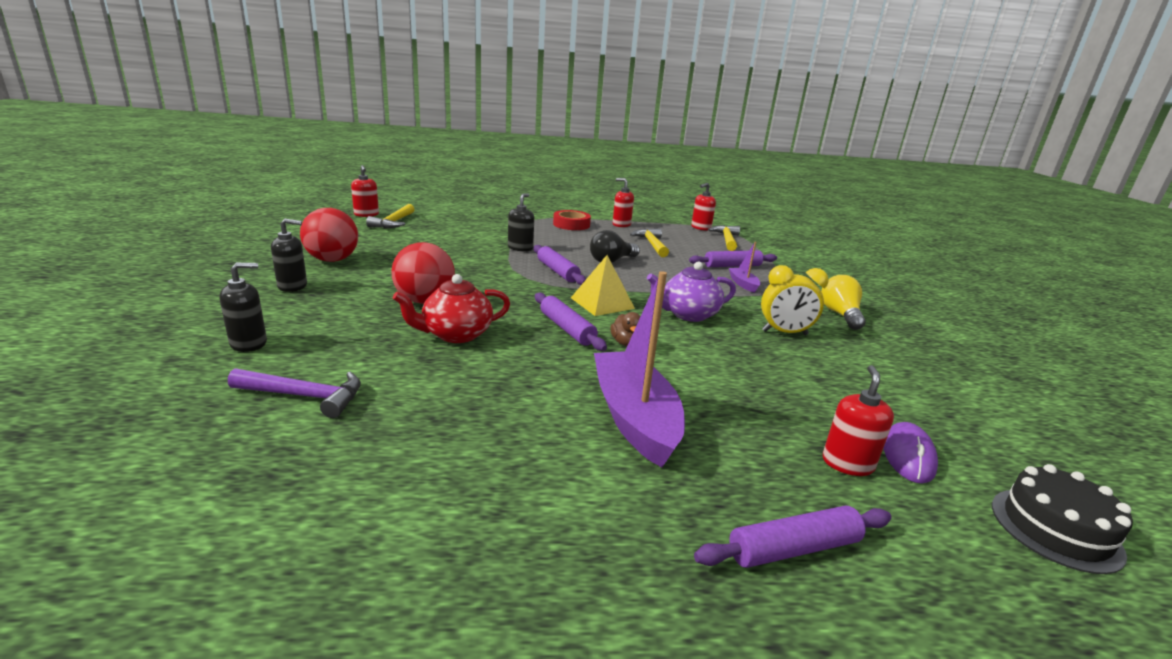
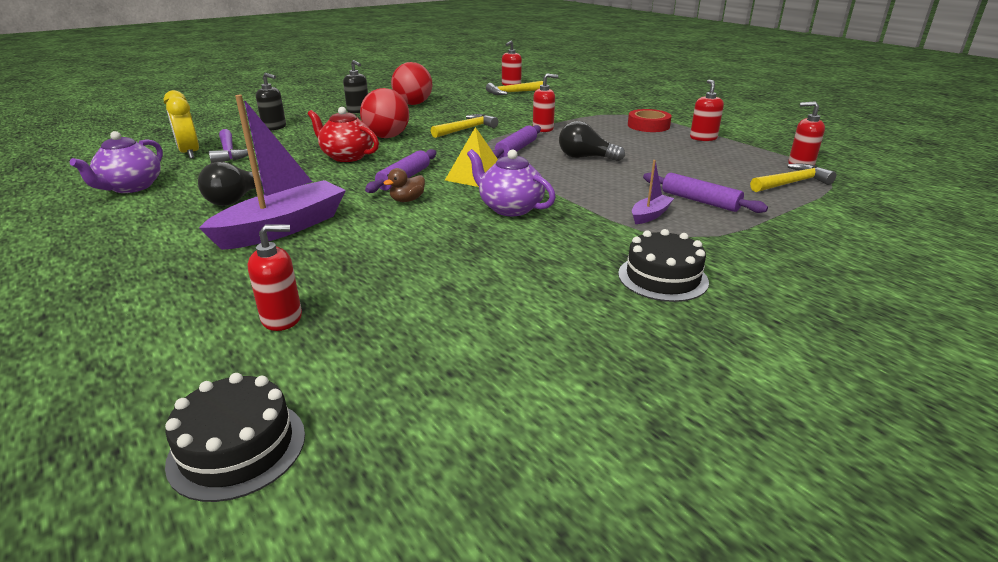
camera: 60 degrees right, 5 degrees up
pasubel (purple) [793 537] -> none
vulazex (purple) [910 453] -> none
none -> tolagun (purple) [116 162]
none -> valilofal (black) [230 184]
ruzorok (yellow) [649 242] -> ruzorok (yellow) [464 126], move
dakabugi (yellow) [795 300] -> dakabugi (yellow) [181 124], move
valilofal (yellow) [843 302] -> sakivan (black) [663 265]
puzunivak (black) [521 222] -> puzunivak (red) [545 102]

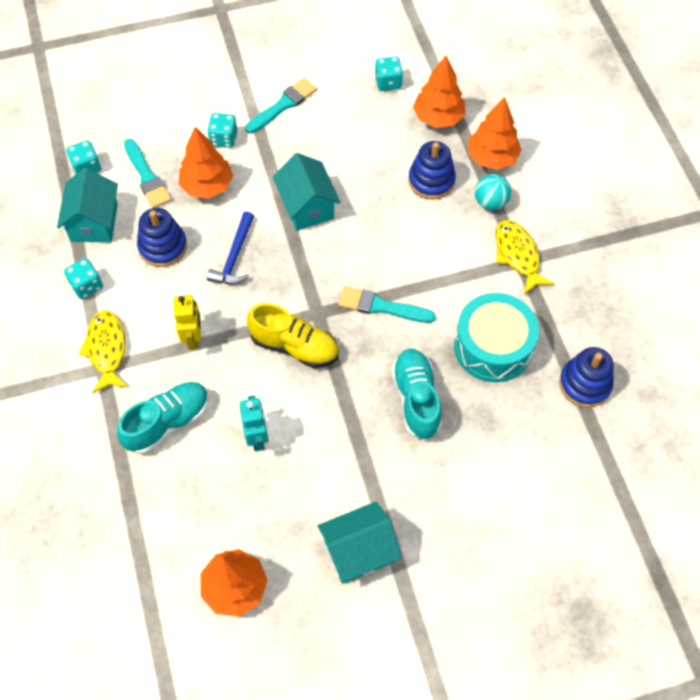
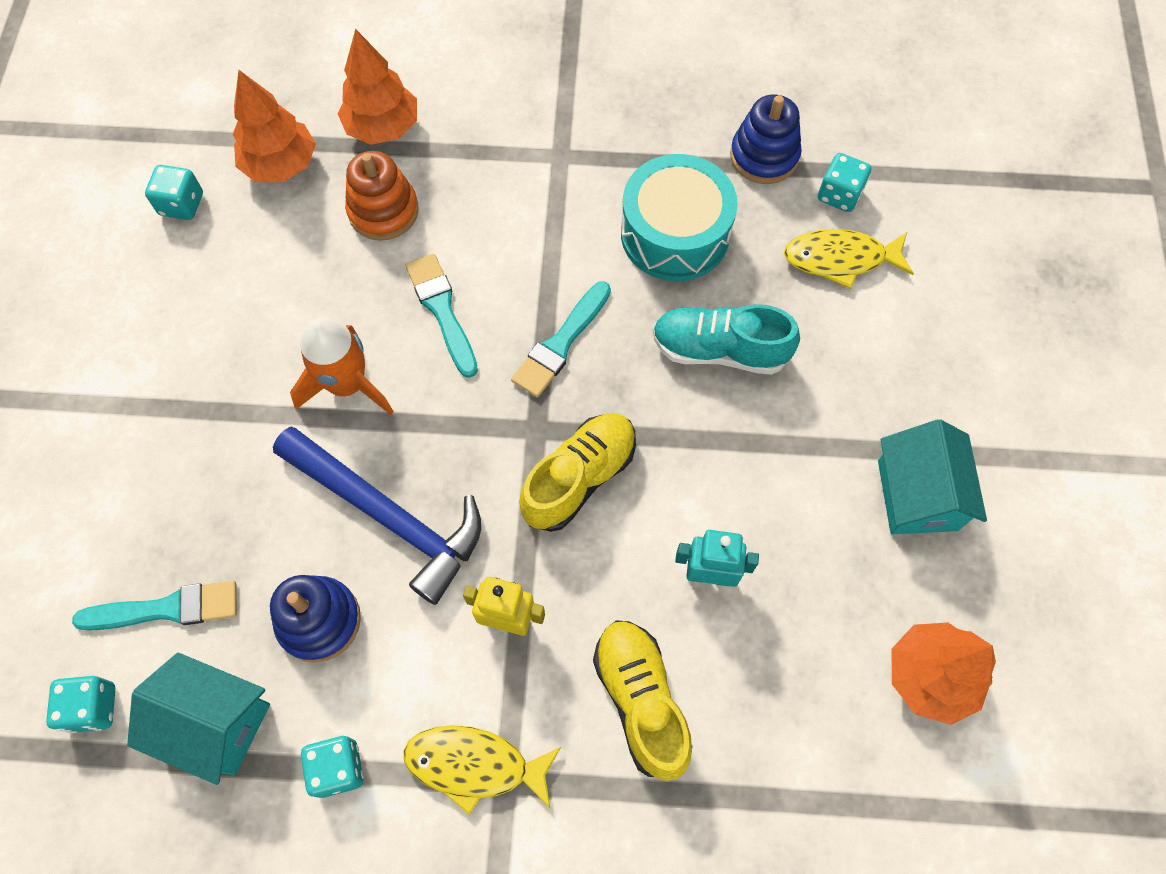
camera: 70 degrees left, 5 degrees up
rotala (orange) [206 163] -> none
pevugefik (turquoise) [493 192] -> none
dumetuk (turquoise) [222 130] -> dumetuk (turquoise) [844 182], move
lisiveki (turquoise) [281 106] -> lisiveki (turquoise) [442 316], move
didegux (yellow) [524 257] -> didegux (yellow) [849 259], move
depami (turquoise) [307 192] -> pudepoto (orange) [342 366]
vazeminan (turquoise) [163 418] -> vazeminan (yellow) [642 700]
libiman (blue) [432 170] -> libiman (orange) [382 196]
ruzorok (blue) [230 248] -> ruzorok (blue) [377 515], x1.67

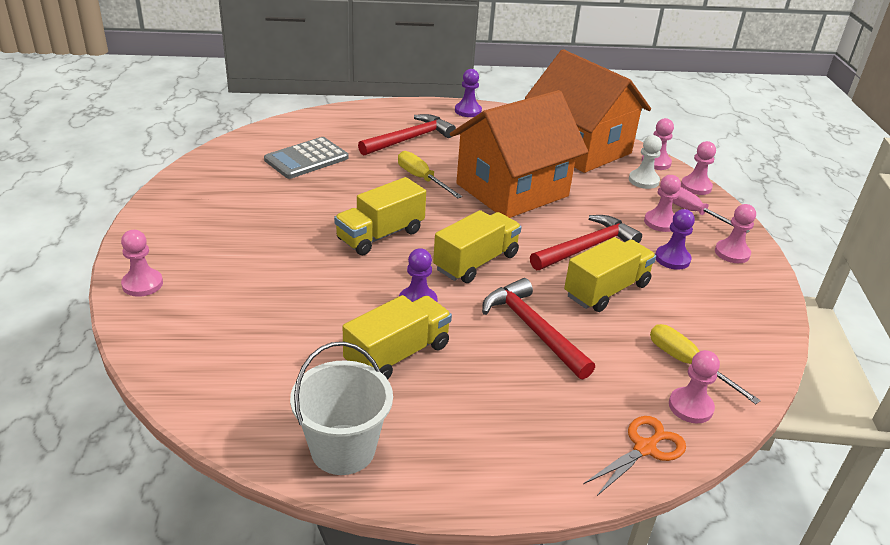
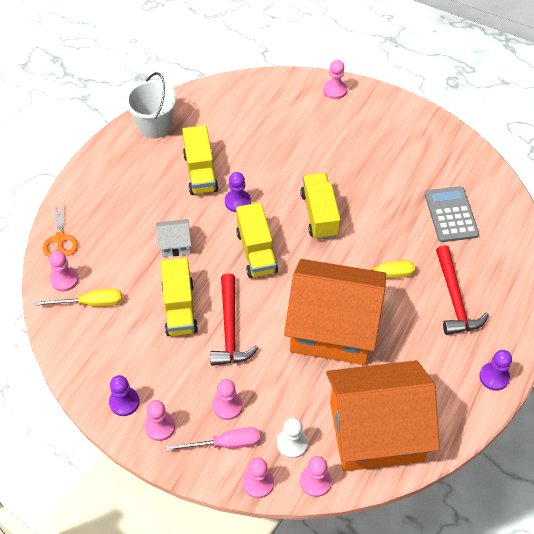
camera: 125 degrees right, 20 degrees up
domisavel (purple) [675 239] -> domisavel (purple) [124 395], move
ruzorok (red) [538 329] -> depami (white) [173 238]
depami (orange) [519 154] -> depami (orange) [335 312], 75 degrees counterclockwise

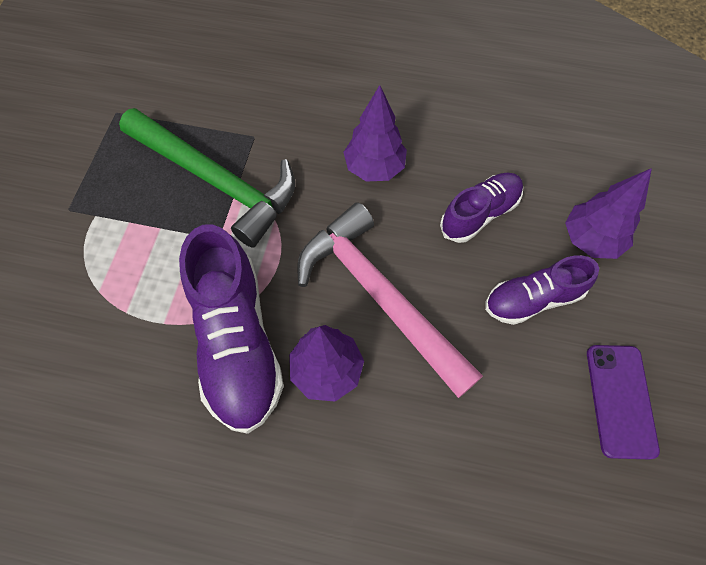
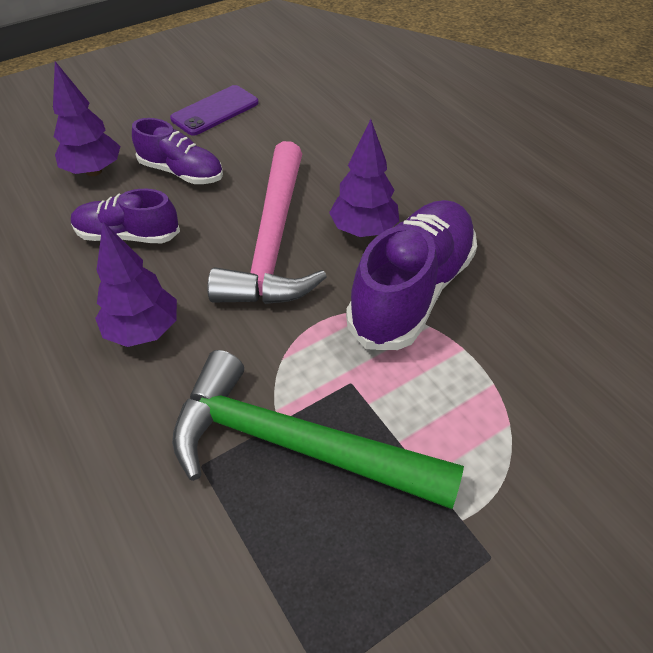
camera: 135 degrees left, 15 degrees down
ruzorok (green) [207 178] -> ruzorok (green) [318 429], 60 degrees counterclockwise

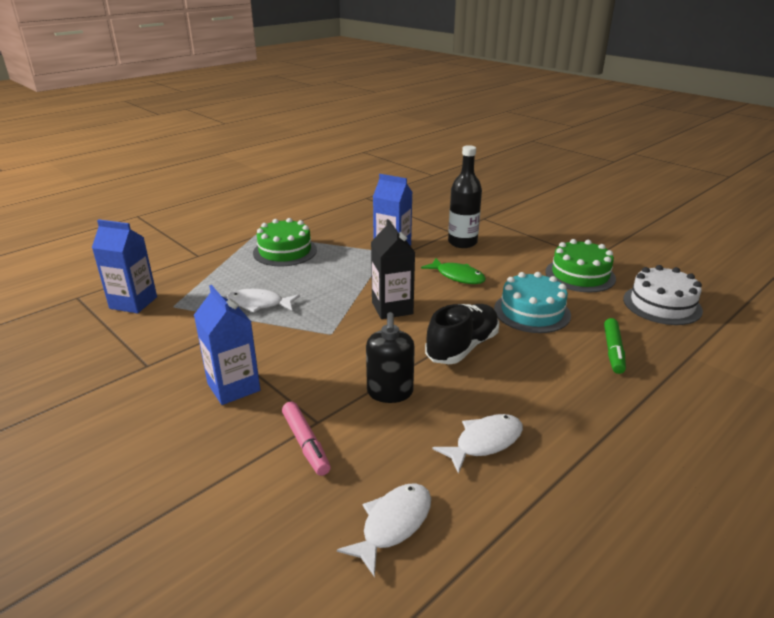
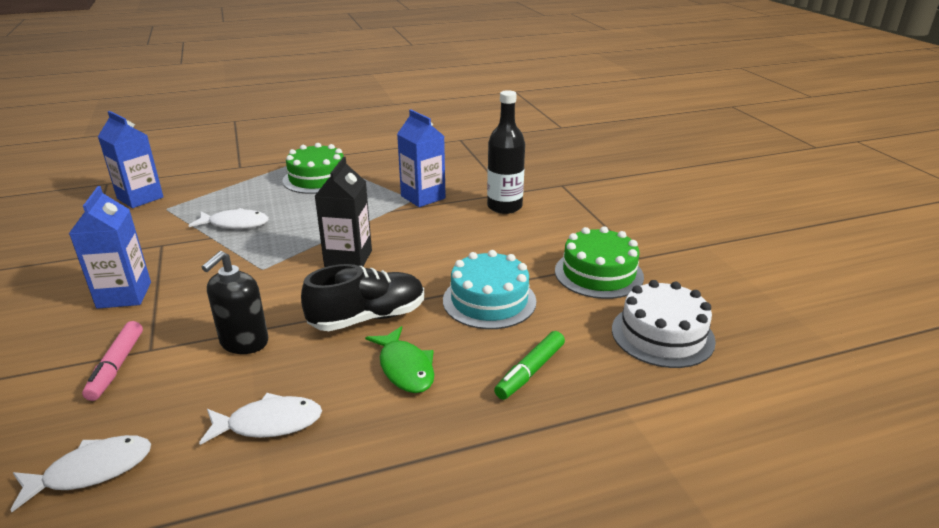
camera: 25 degrees right, 0 degrees up
didegux (green) [453 271] -> didegux (green) [399 359], move
didegux (white) [263 301] -> didegux (white) [228 218], 150 degrees clockwise

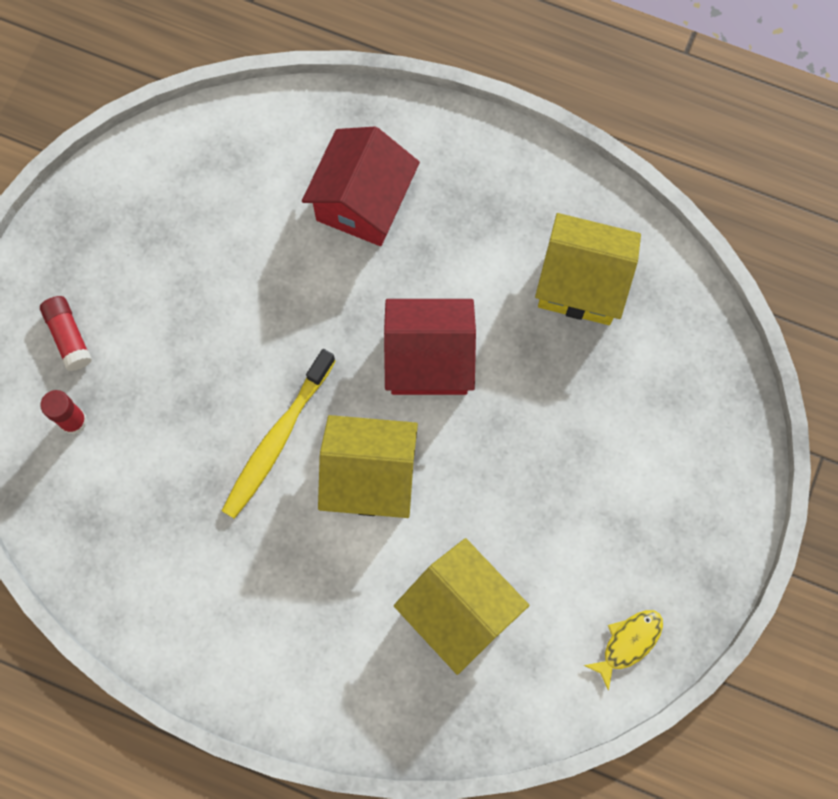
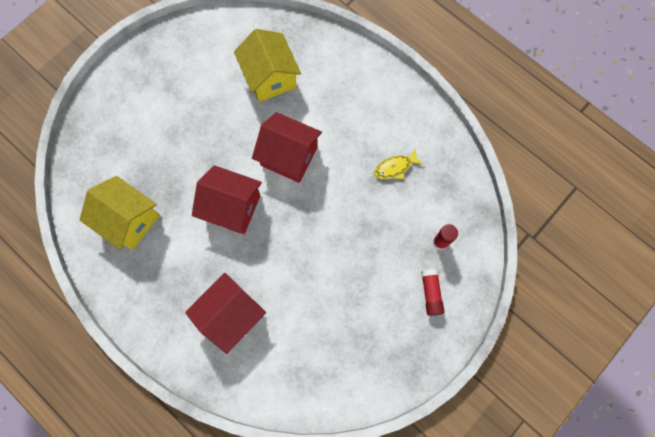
camera: 160 degrees left, 0 degrees up
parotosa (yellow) [278 434] -> none
didegux (yellow) [623 650] -> didegux (yellow) [399 164], move
depami (yellow) [368 466] -> depami (red) [287 147]

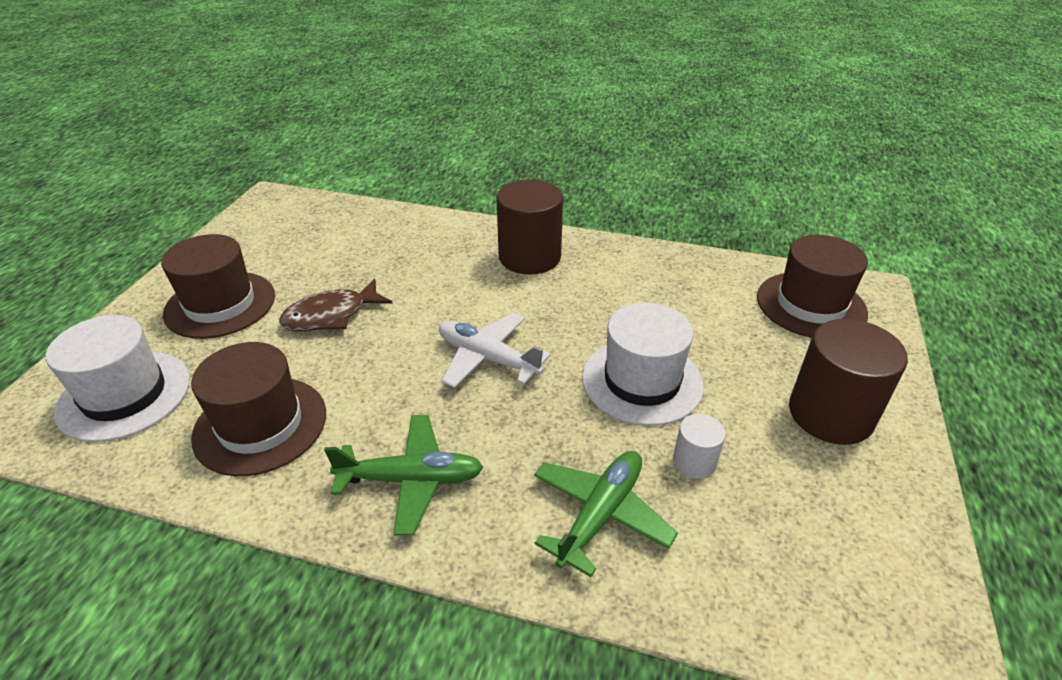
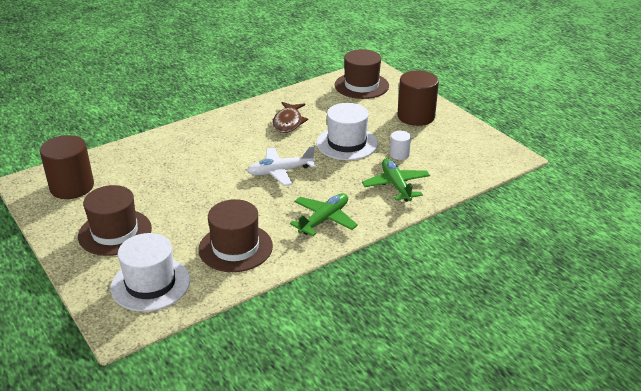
camera: 50 degrees left, 5 degrees down
didegux (brown) [335 305] -> didegux (brown) [290 117], move
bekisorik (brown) [529 227] -> bekisorik (brown) [67 167], move

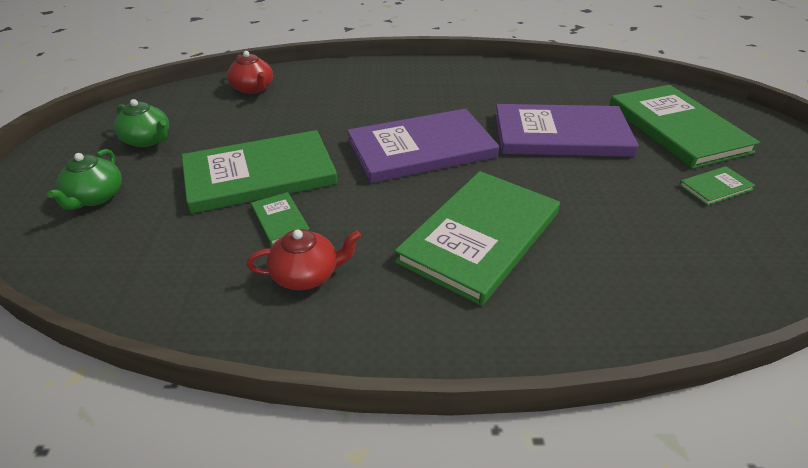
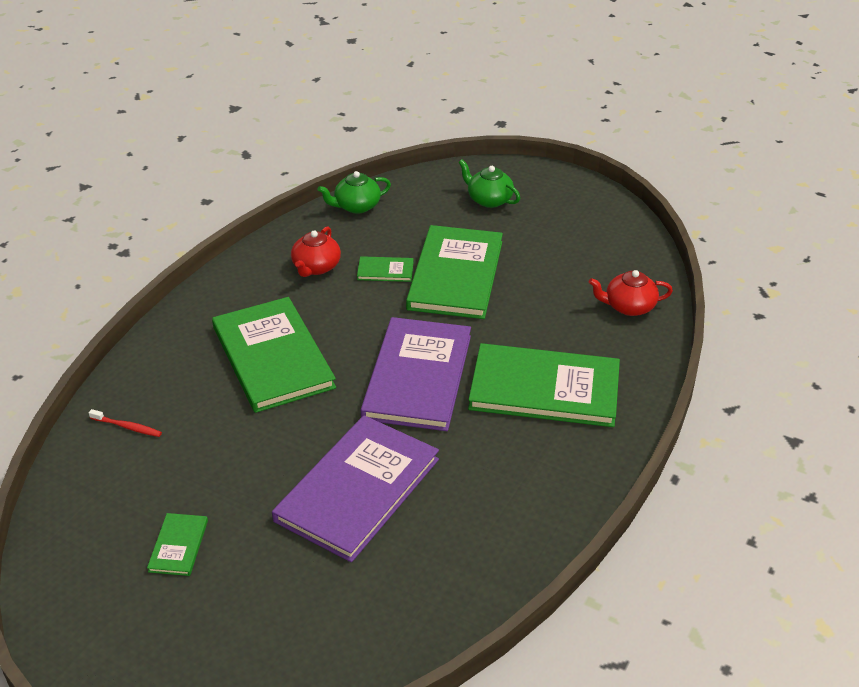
camera: 120 degrees right, 0 degrees up
none -> parotosa (red) [125 423]
tolagun (green) [141 123] -> tolagun (green) [354 192], move
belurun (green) [684 127] -> belurun (green) [544 385], move

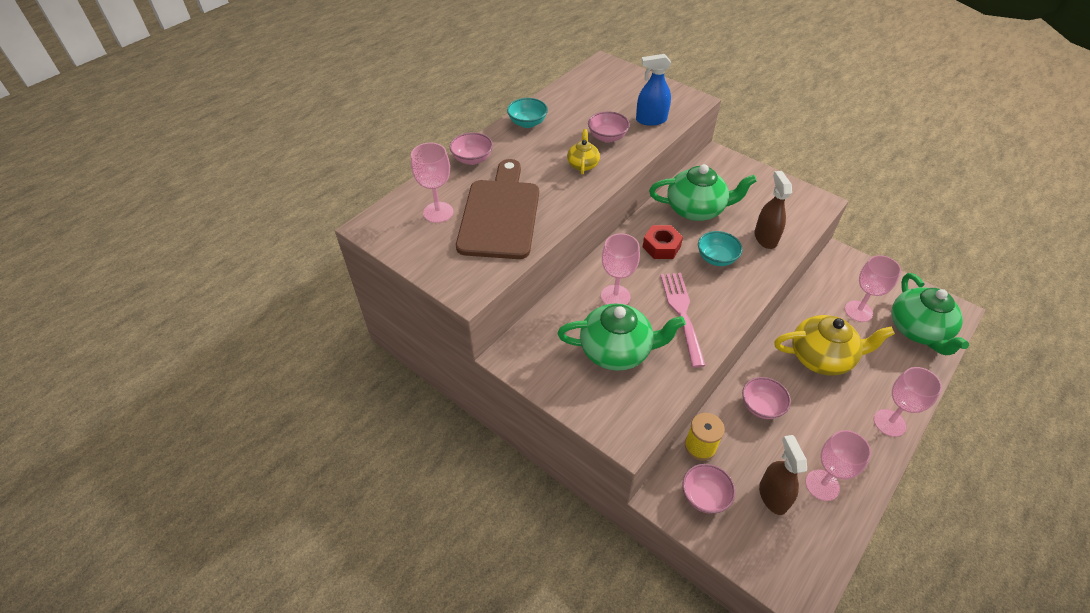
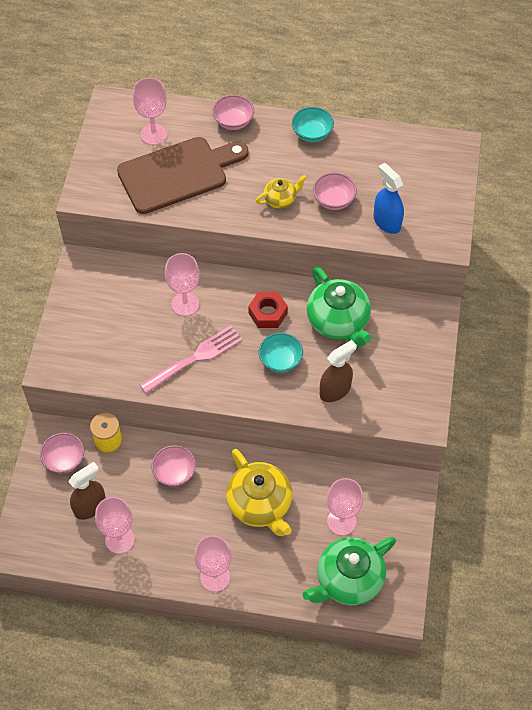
camera: 60 degrees right, 10 degrees up
tolagun (green) [621 337] -> none

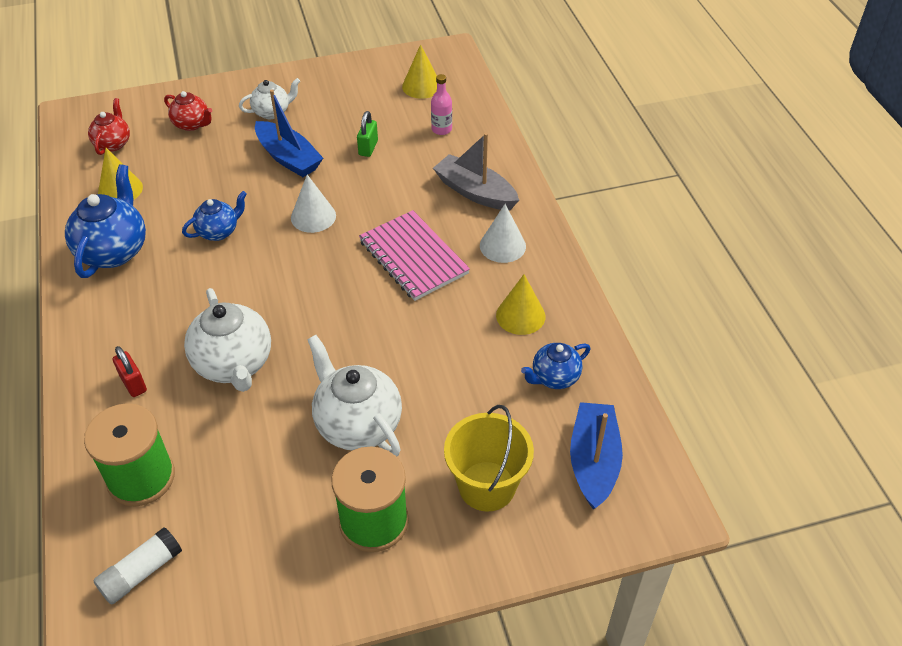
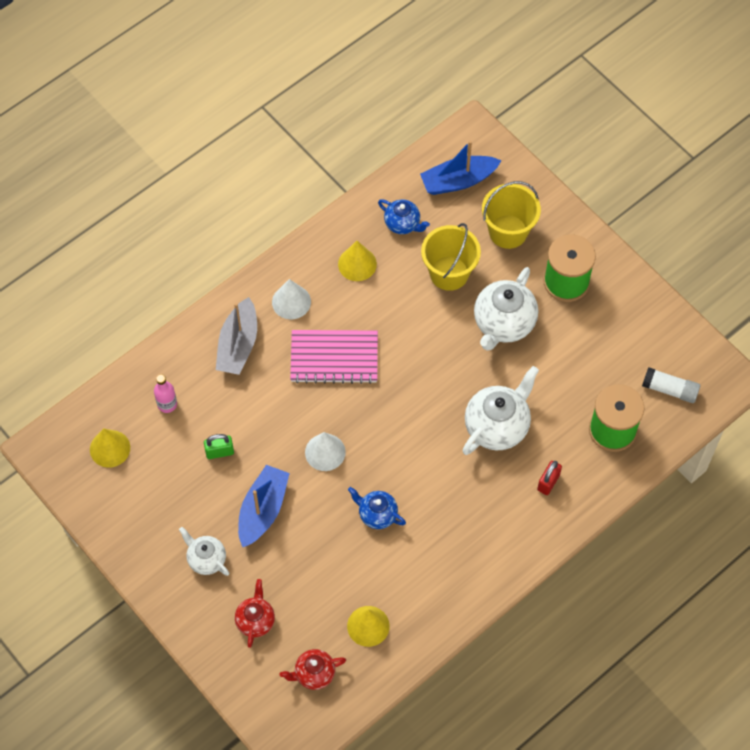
camera: 115 degrees left, 15 degrees up
tolagun (blue) [105 221] -> none
none -> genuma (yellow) [451 257]
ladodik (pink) [414 255] -> ladodik (pink) [334 357], 60 degrees clockwise

